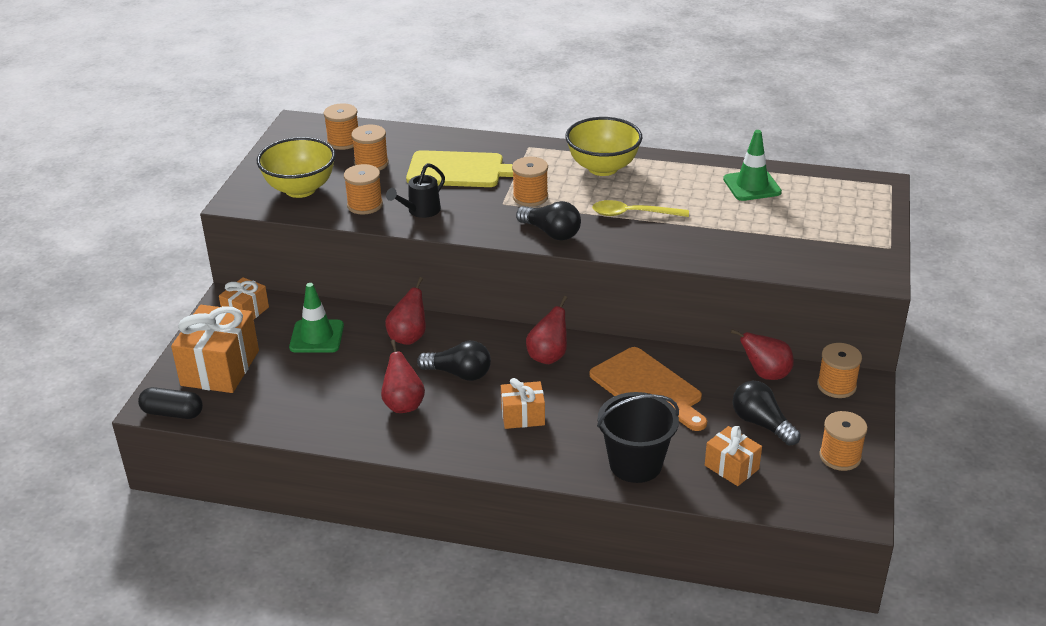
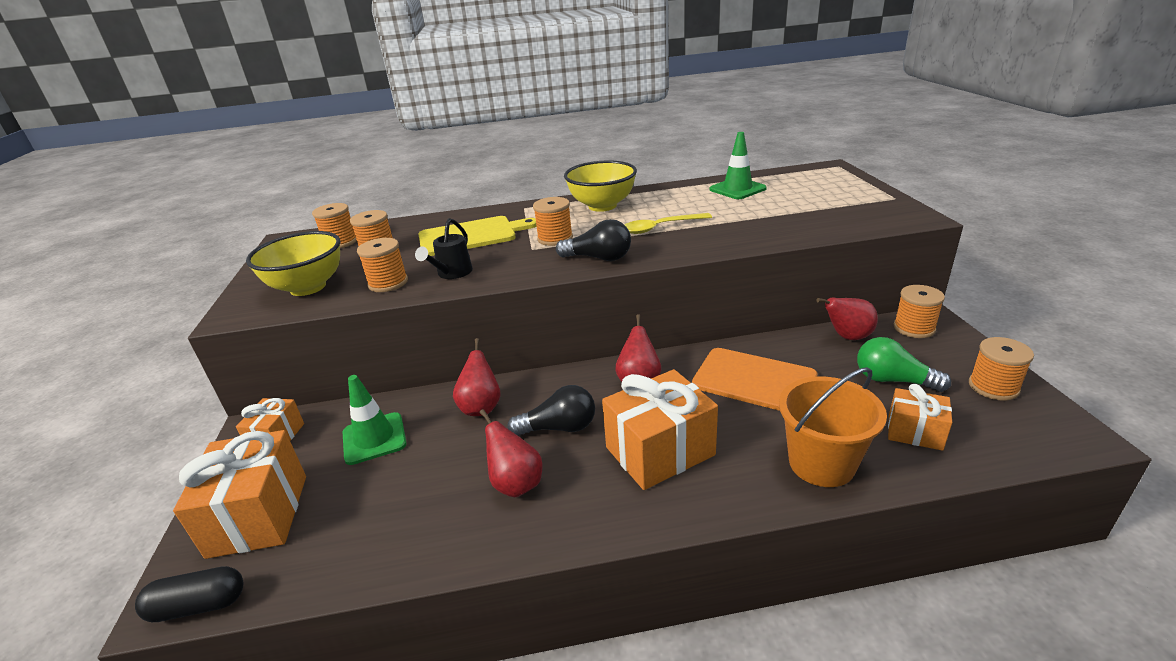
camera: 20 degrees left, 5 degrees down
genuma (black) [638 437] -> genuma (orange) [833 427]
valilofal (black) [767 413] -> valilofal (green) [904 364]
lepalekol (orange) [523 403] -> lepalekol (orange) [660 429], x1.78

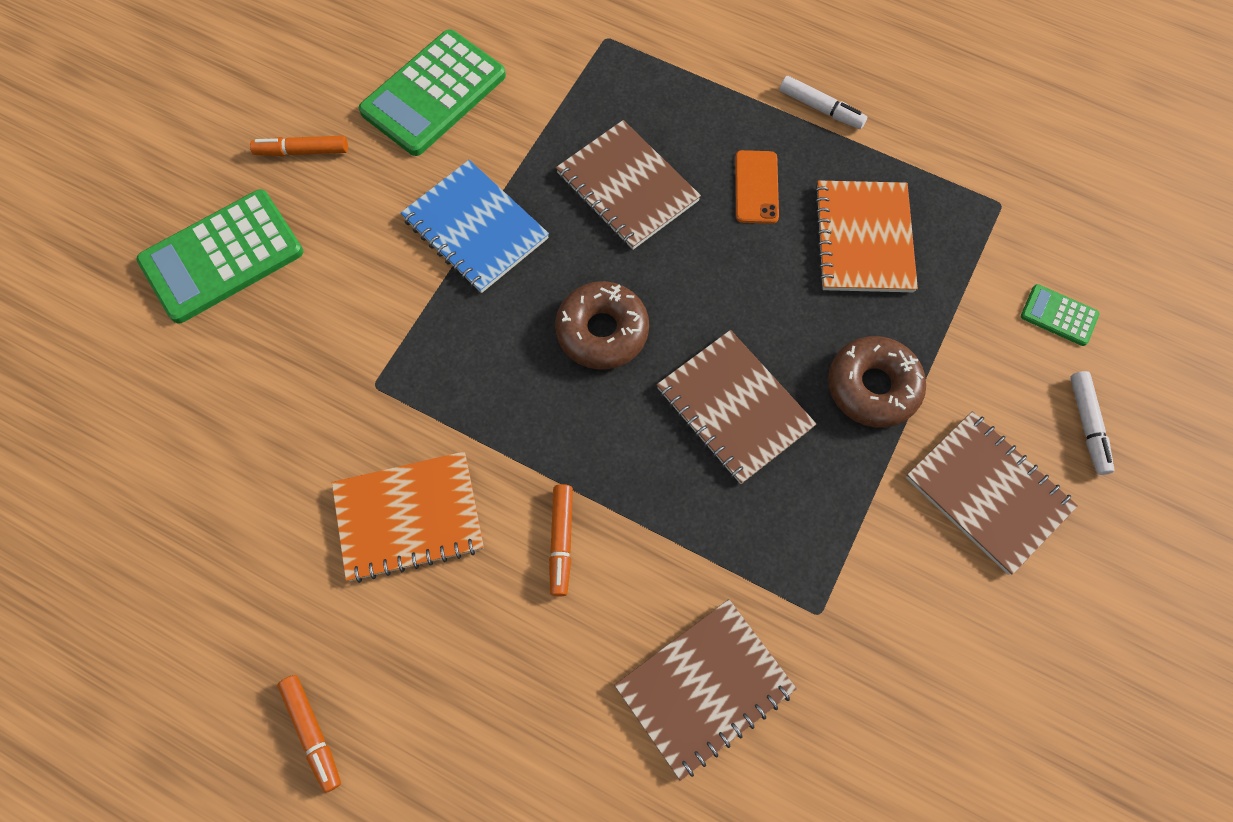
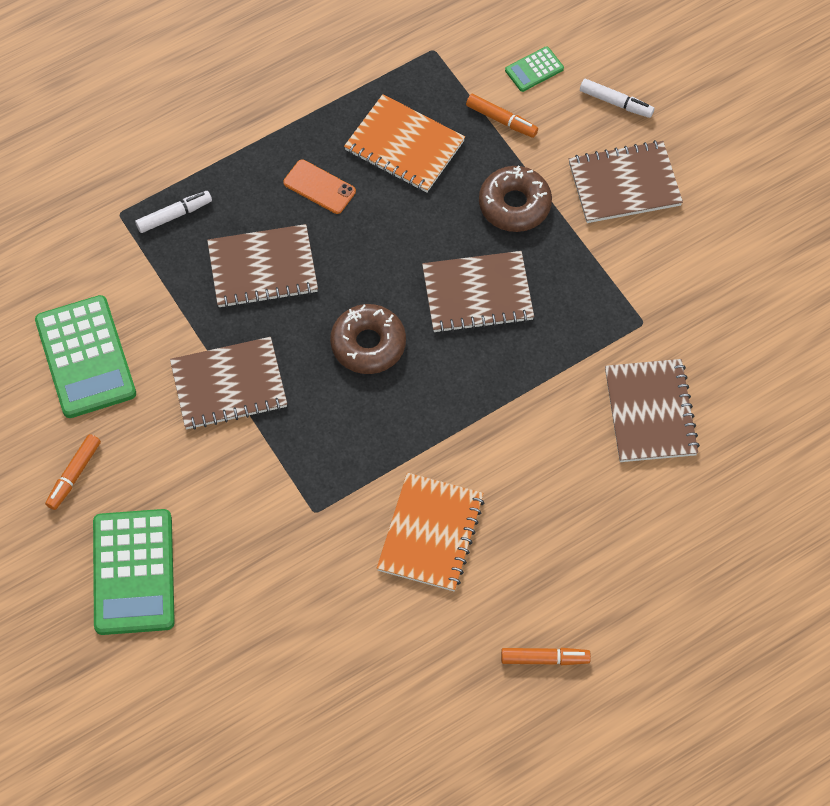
camera: 60 degrees left, 5 degrees down
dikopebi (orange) [561 540] -> dikopebi (orange) [502 116], move
dikopebi (white) [823 102] -> dikopebi (white) [173 212], move
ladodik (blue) [475 226] -> ladodik (brown) [228 383]

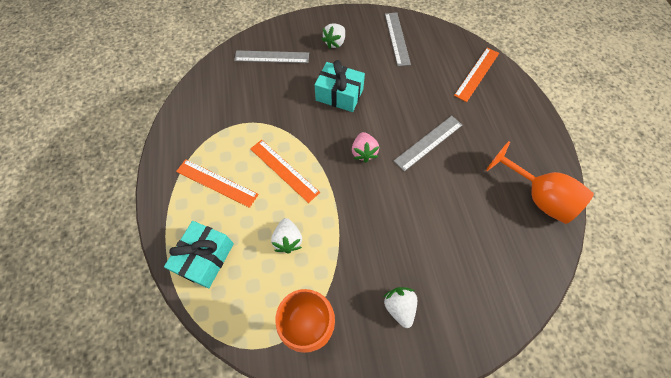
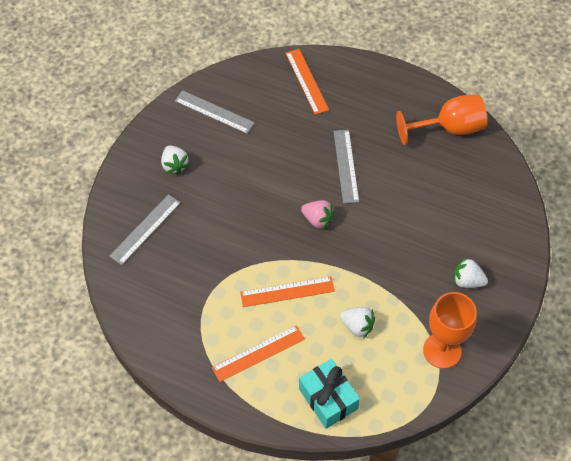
camera: 55 degrees left, 5 degrees down
lepalekol (turquoise) [340 86] -> none

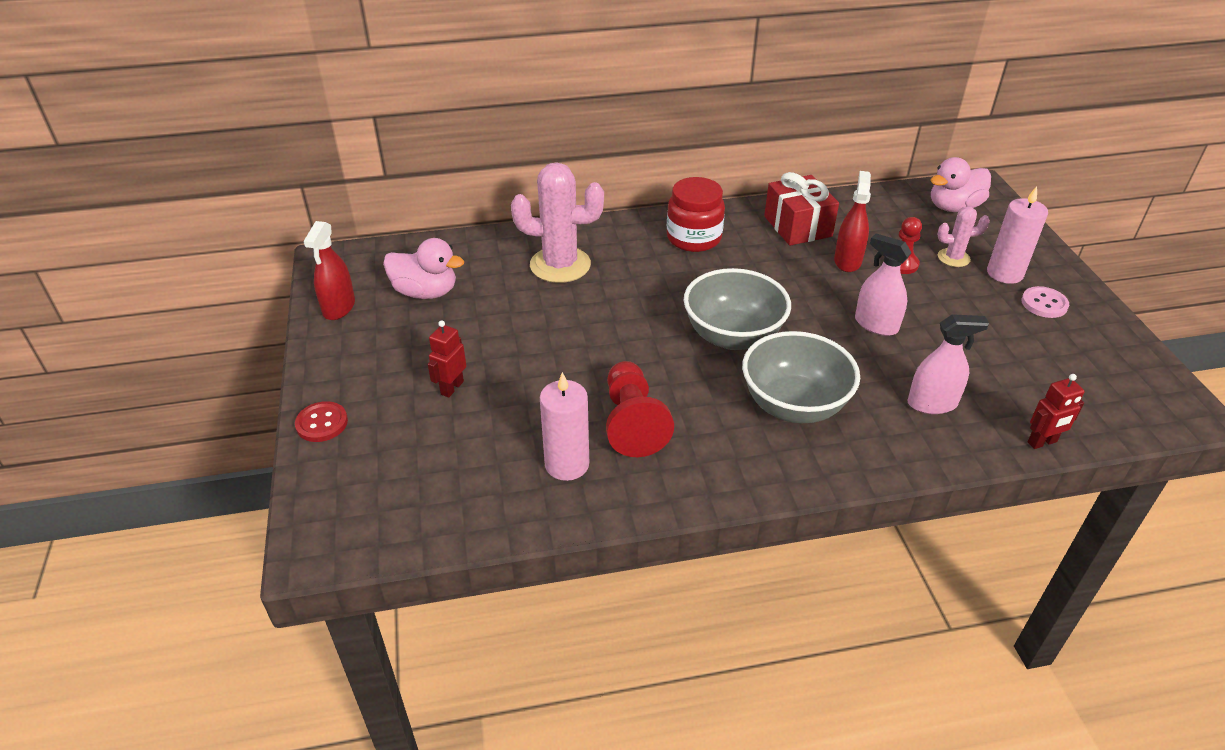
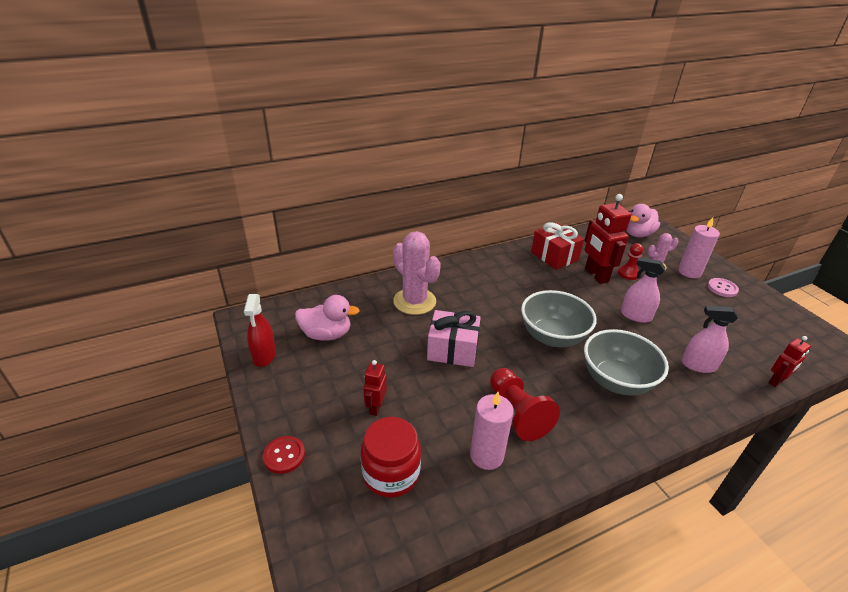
camera: 15 degrees left, 5 degrees down
none -> lepalekol (pink) [454 338]
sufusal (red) [696 214] -> sufusal (red) [391 457], move
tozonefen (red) [852 221] -> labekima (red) [608 239]
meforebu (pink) [557 222] -> meforebu (pink) [417 273], 60 degrees clockwise
tozonefen (pink) [948 364] -> tozonefen (pink) [710 339], 150 degrees counterclockwise

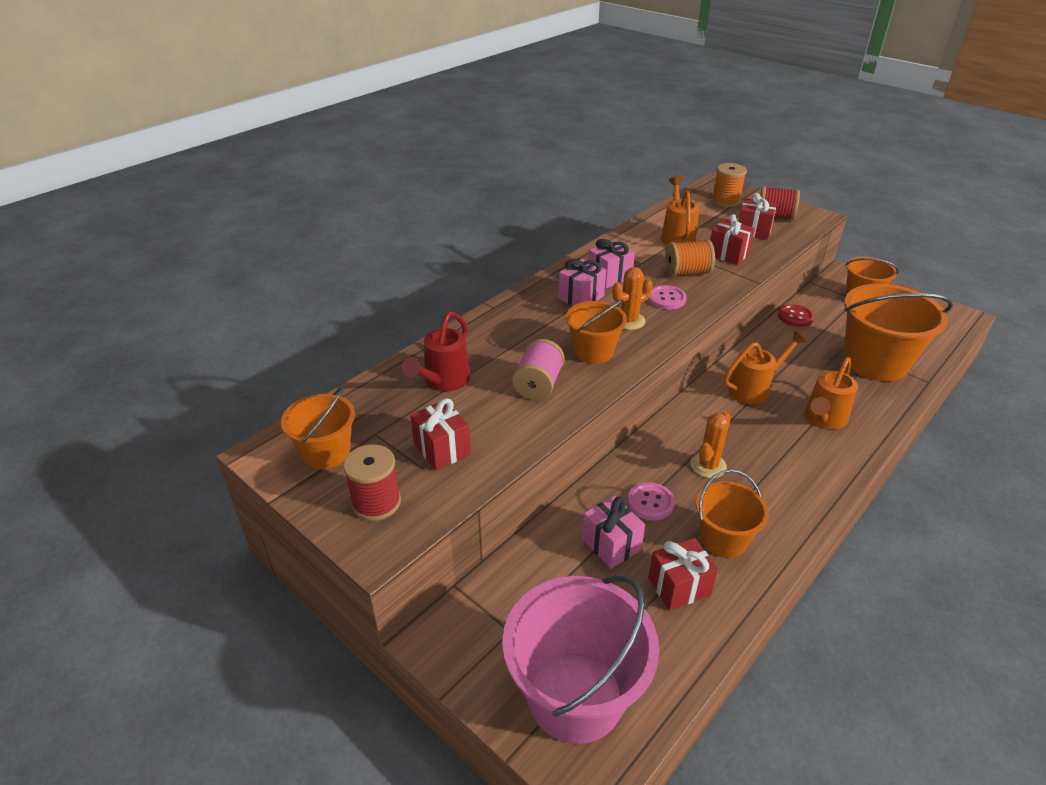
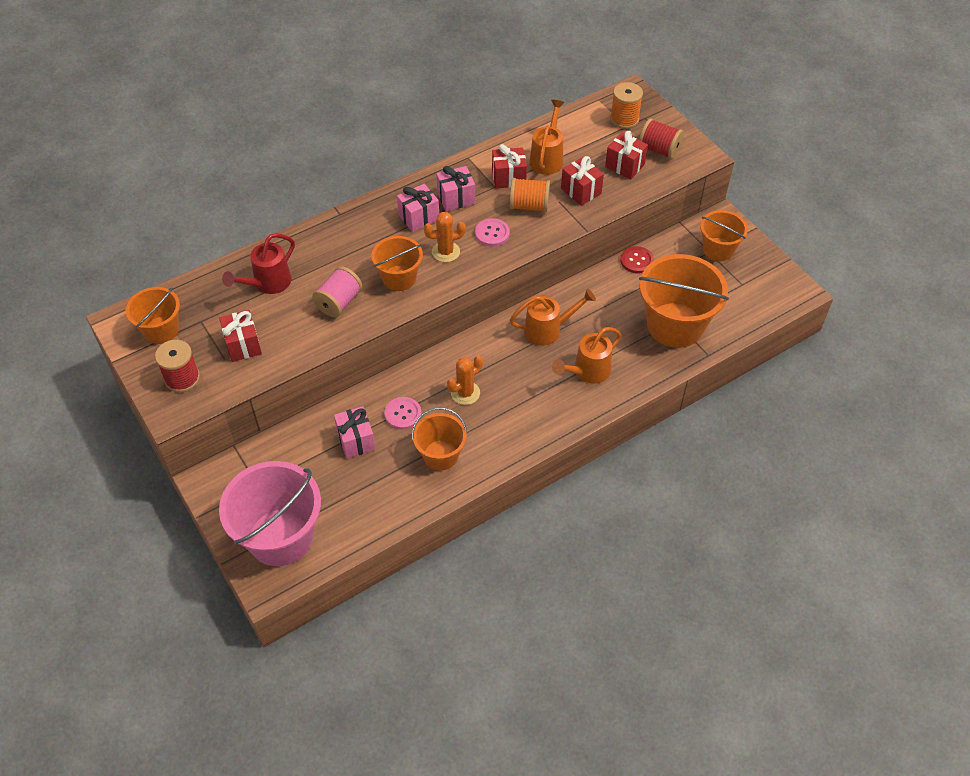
camera: 15 degrees right, 15 degrees up
lepalekol (red) [683 574] -> lepalekol (red) [509 166], move

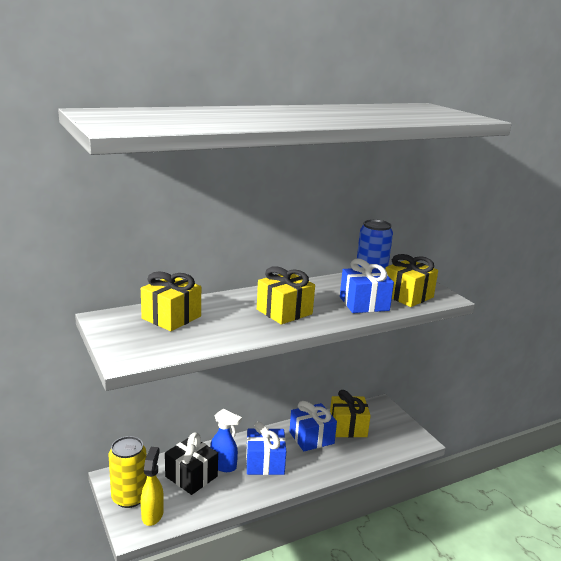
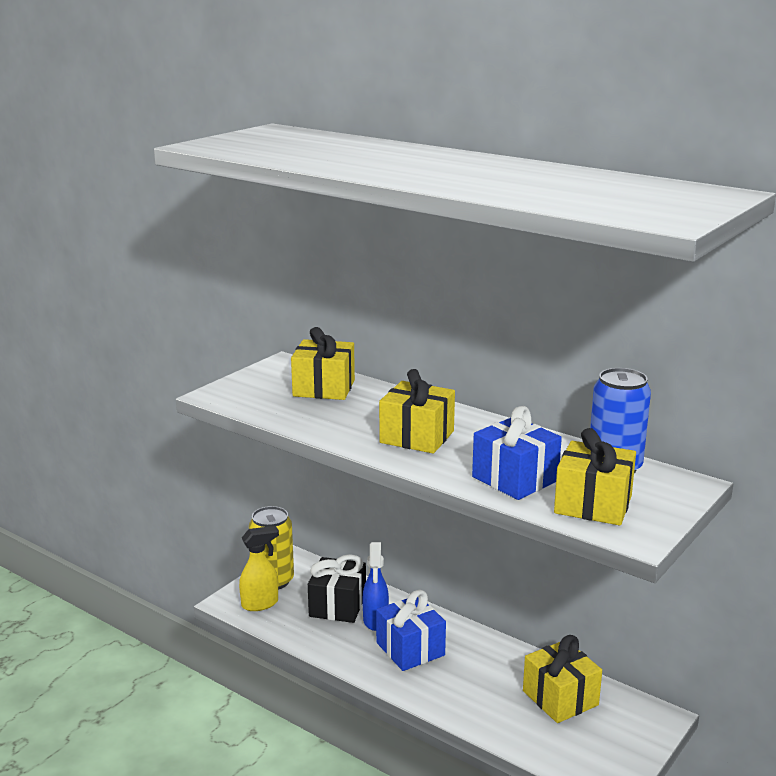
camera: 65 degrees right, 0 degrees up
lepalekol (blue) [313 426] -> none

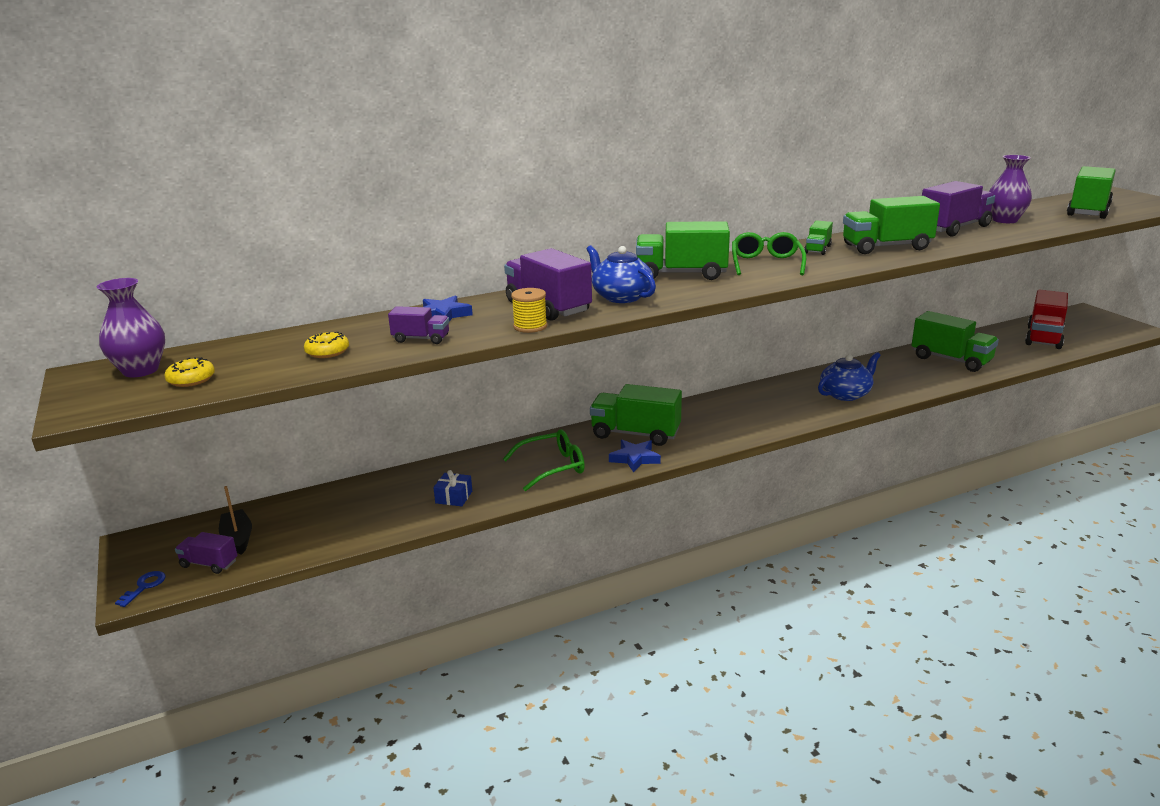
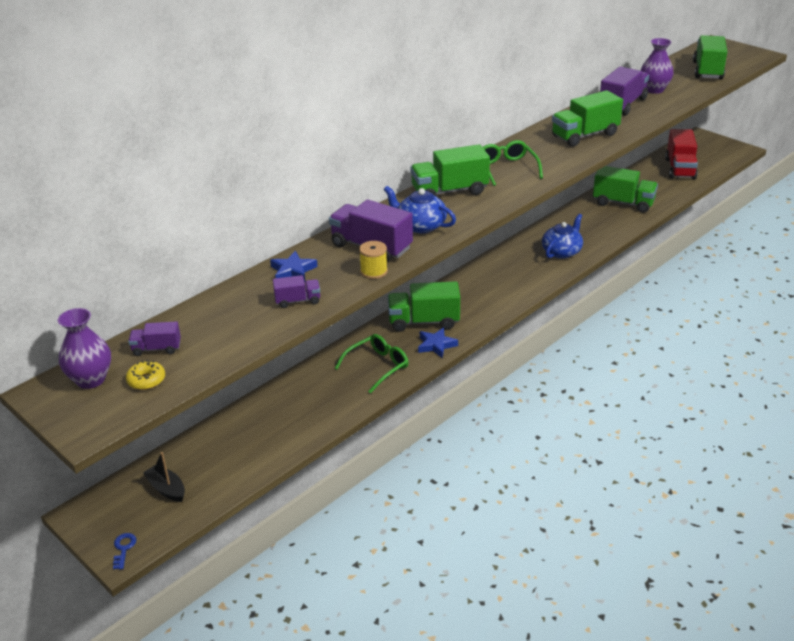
camera: 20 degrees left, 10 degrees up
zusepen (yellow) [326 345] -> none
lepalekol (blue) [452 488] -> none
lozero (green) [818 237] -> none
lozero (purple) [206 553] -> lozero (purple) [154 338], move

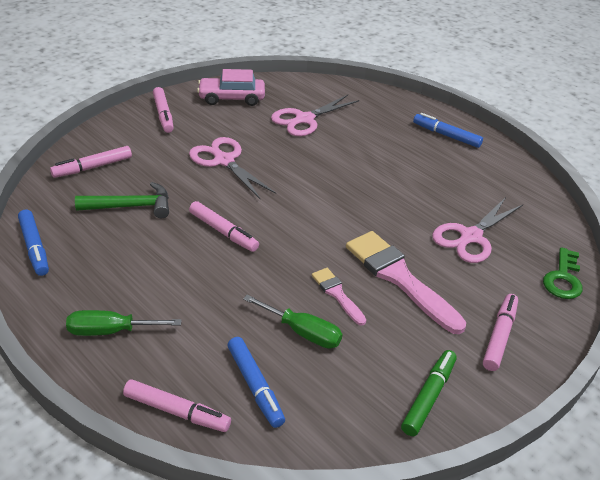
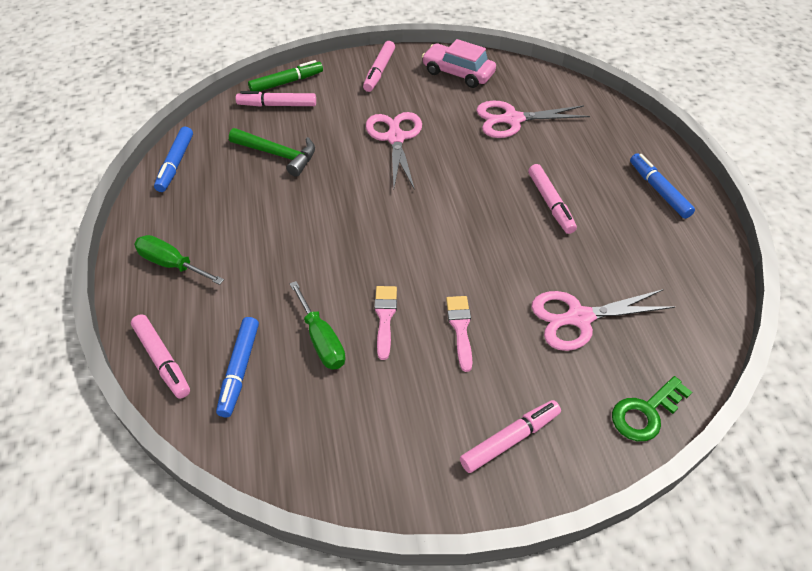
camera: 35 degrees right, 10 degrees up
dikopebi (pink) [224 226] -> dikopebi (pink) [552 199], move
dikopebi (green) [429 393] -> dikopebi (green) [285 75], move
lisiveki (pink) [406 282] -> lisiveki (pink) [459 334], x0.52

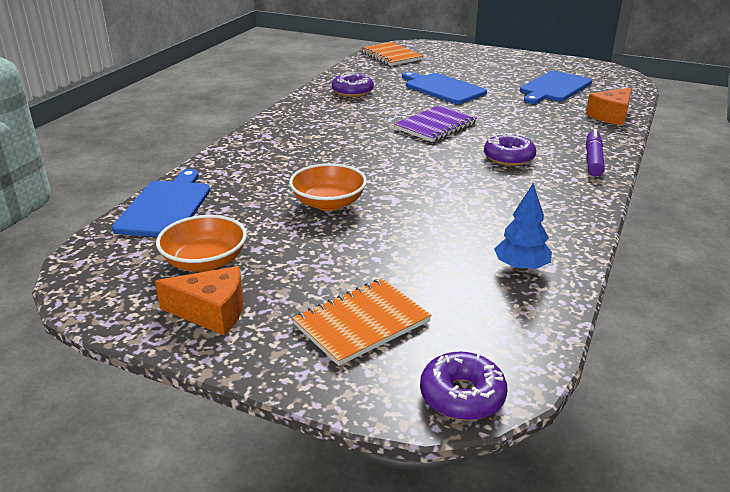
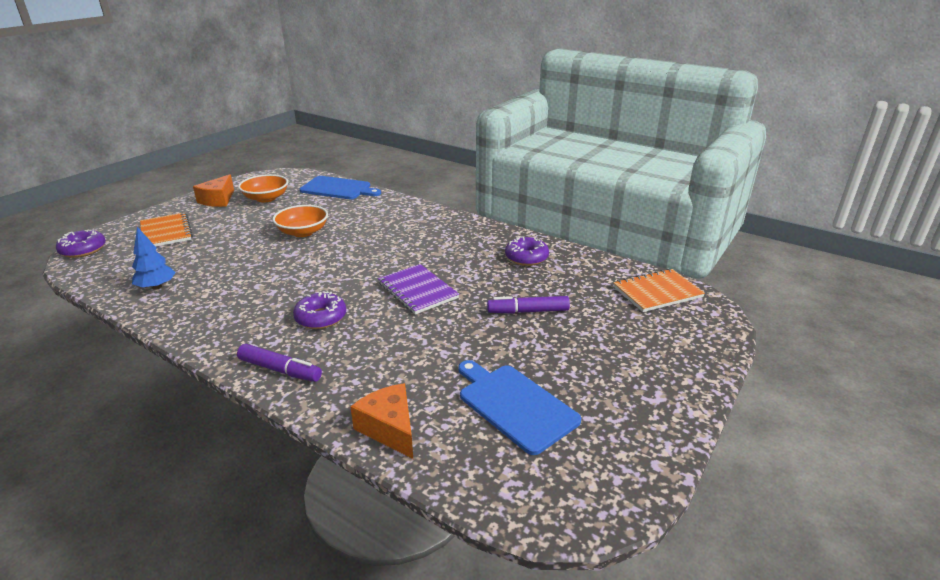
camera: 100 degrees right, 0 degrees up
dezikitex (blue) [444 88] -> dikopebi (purple) [528 305]

